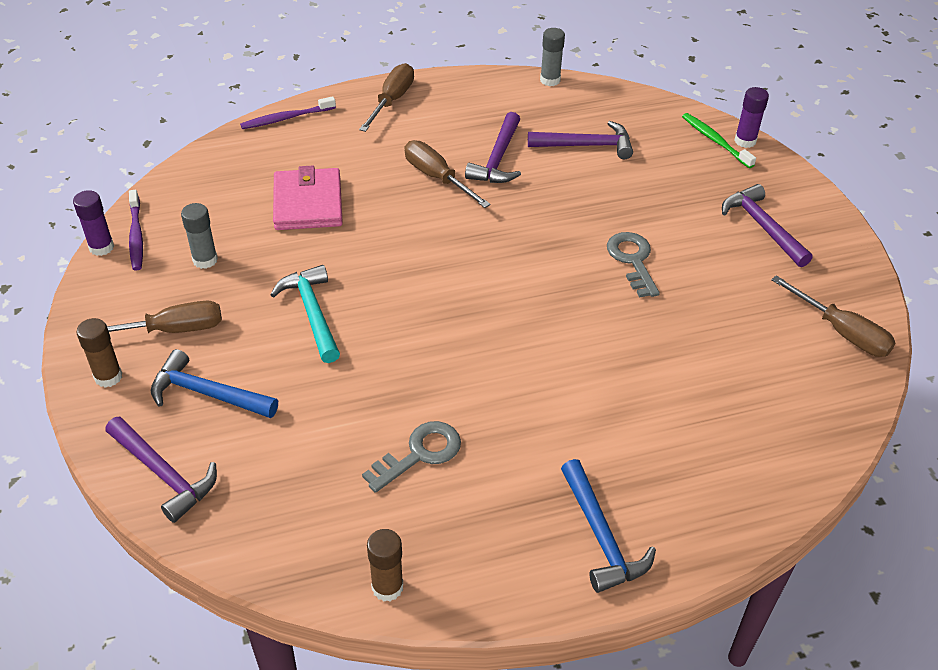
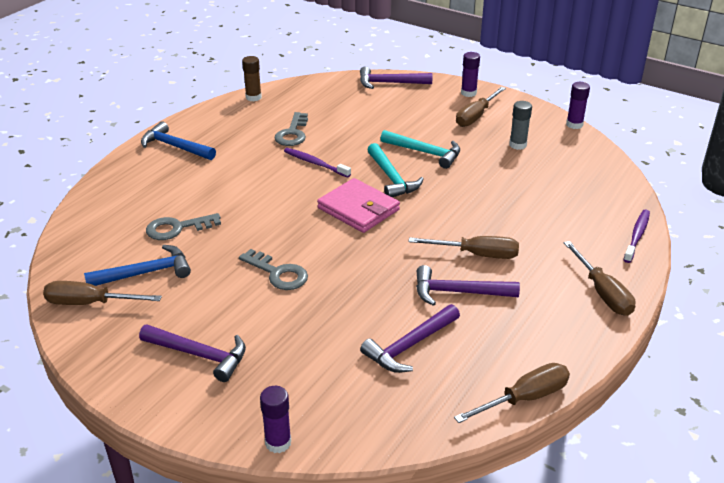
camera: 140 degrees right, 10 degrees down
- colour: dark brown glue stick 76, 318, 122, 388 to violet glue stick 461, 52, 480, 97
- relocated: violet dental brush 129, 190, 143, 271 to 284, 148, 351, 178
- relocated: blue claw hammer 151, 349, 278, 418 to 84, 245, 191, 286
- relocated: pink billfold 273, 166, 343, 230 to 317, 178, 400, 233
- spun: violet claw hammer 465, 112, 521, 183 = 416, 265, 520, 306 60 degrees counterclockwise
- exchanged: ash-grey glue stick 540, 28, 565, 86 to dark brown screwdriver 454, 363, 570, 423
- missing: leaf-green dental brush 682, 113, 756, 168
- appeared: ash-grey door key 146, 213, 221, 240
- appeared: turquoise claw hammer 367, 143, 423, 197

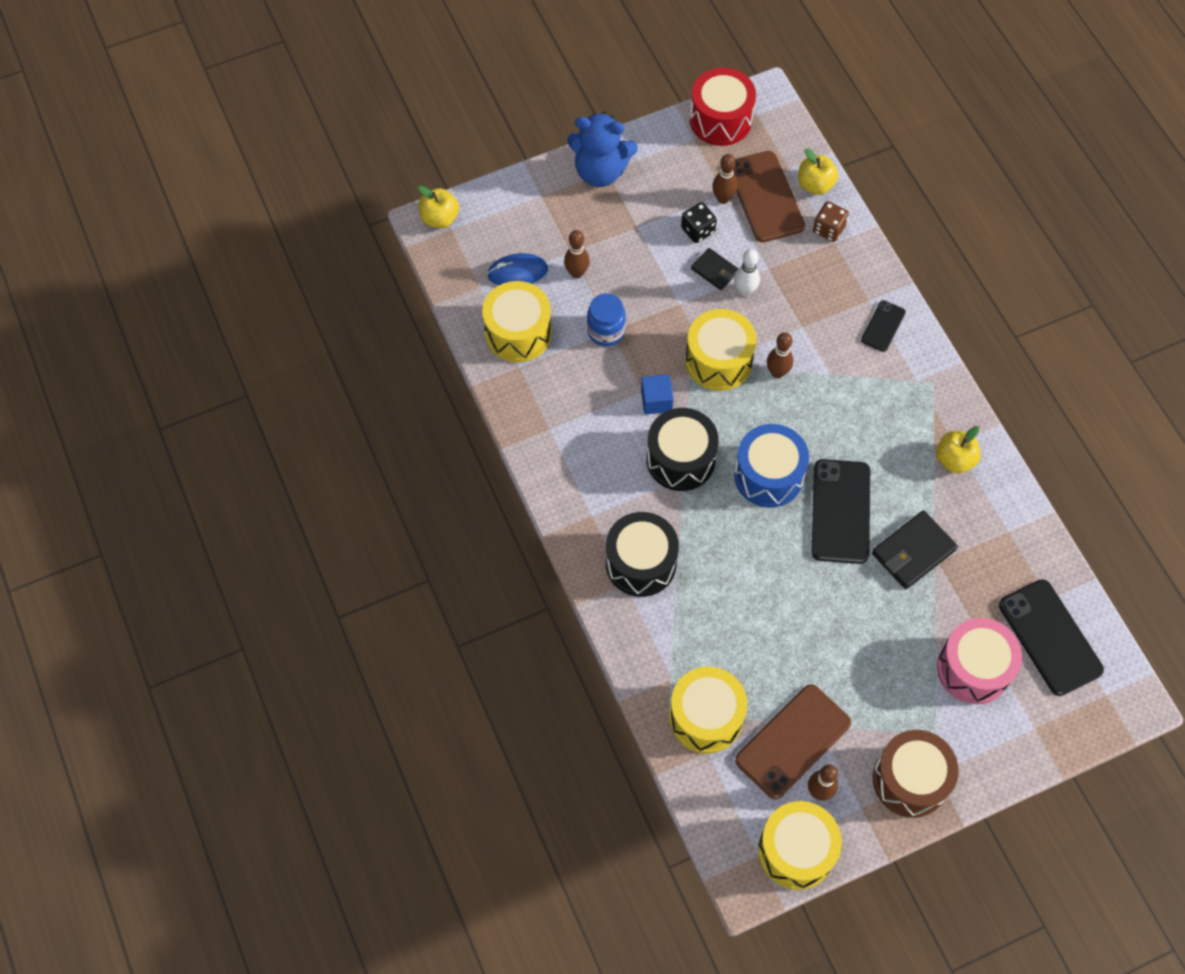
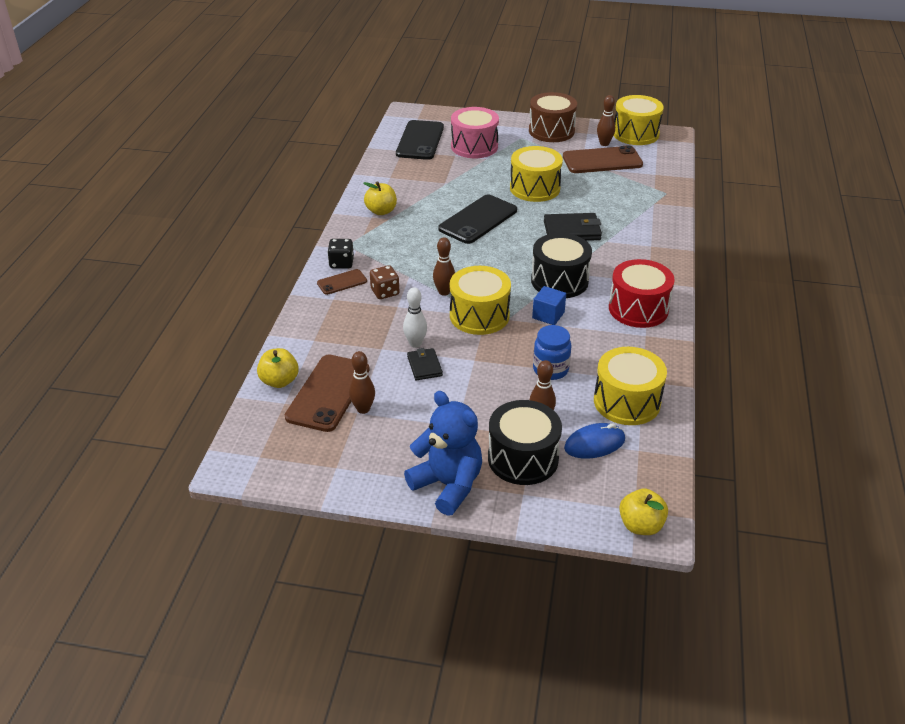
camera: 145 degrees left, 25 degrees down
- spun: blue computer mouse 487, 253, 548, 285 = 564, 423, 625, 459 45 degrees counterclockwise
- relocated: jet-black toy drum 606, 512, 679, 597 to 488, 400, 562, 485
- relocated: yellow toy drum 669, 667, 747, 754 to 510, 146, 563, 202
- relocated: jet-black die 681, 202, 717, 243 to 327, 239, 354, 269
- relocated: crimson toy drum 690, 68, 756, 146 to 609, 259, 675, 328
- missing: blue toy drum 734, 424, 809, 508
- relocated: dark brown die 813, 202, 849, 242 to 370, 265, 400, 299
- colour: jet-black smartphone 861, 300, 906, 352 to dark brown smartphone 317, 269, 367, 295
- relocated: jet-black billfold 872, 510, 958, 589 to 544, 213, 602, 241

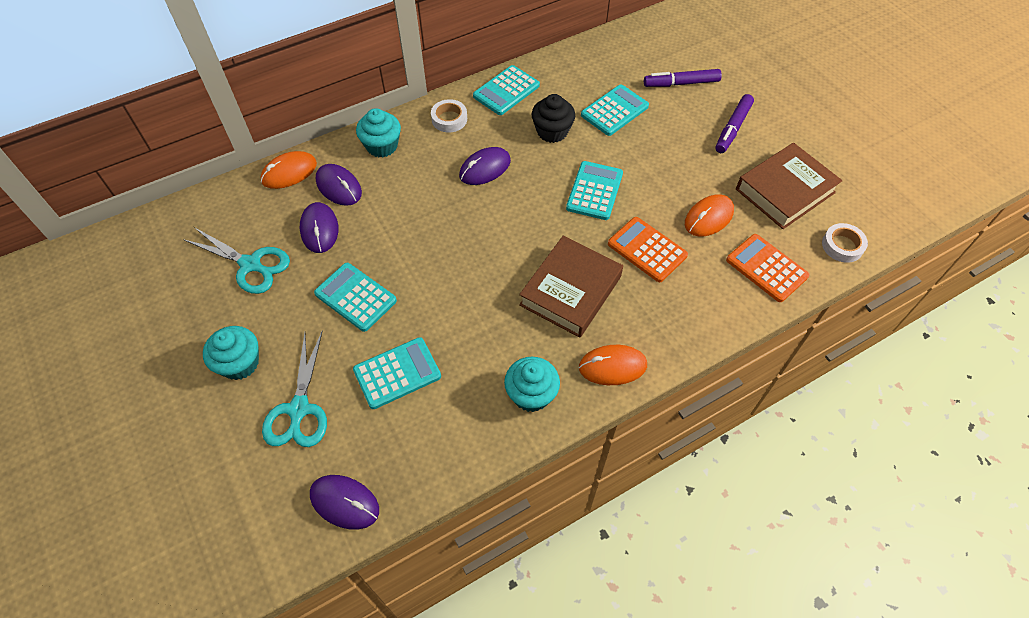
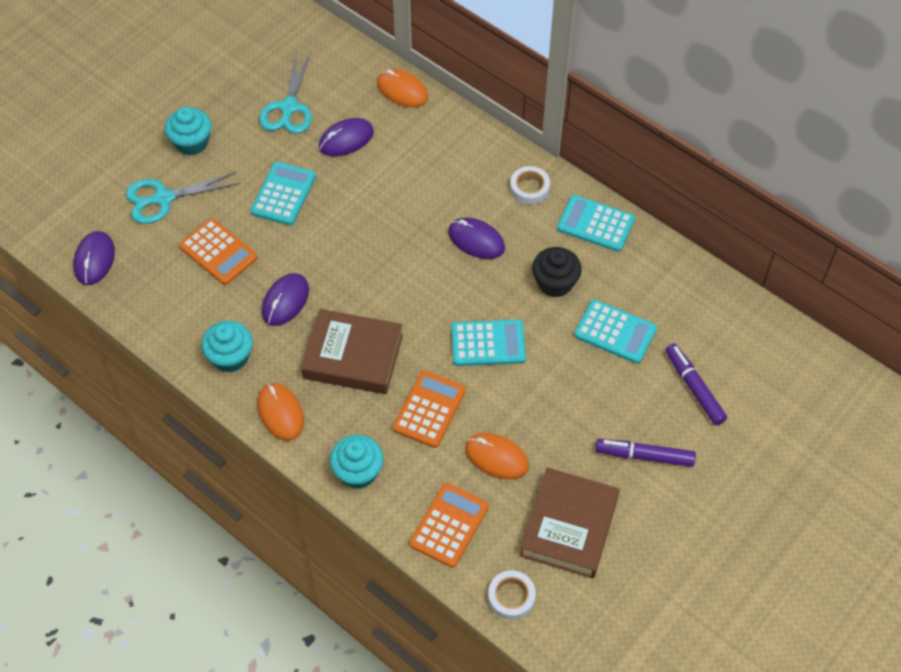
camera: 70 degrees right, 0 degrees up
- relocated: violet computer mouse 316, 164, 362, 206 to 262, 273, 309, 326
- colour: turquoise adding machine 353, 337, 441, 409 to bright orange adding machine 179, 218, 258, 285
- relocated: turquoise muffin 356, 108, 401, 157 to 330, 435, 383, 489
- spun: dark brown hardback 736, 143, 843, 229 = 520, 467, 620, 579 75 degrees clockwise

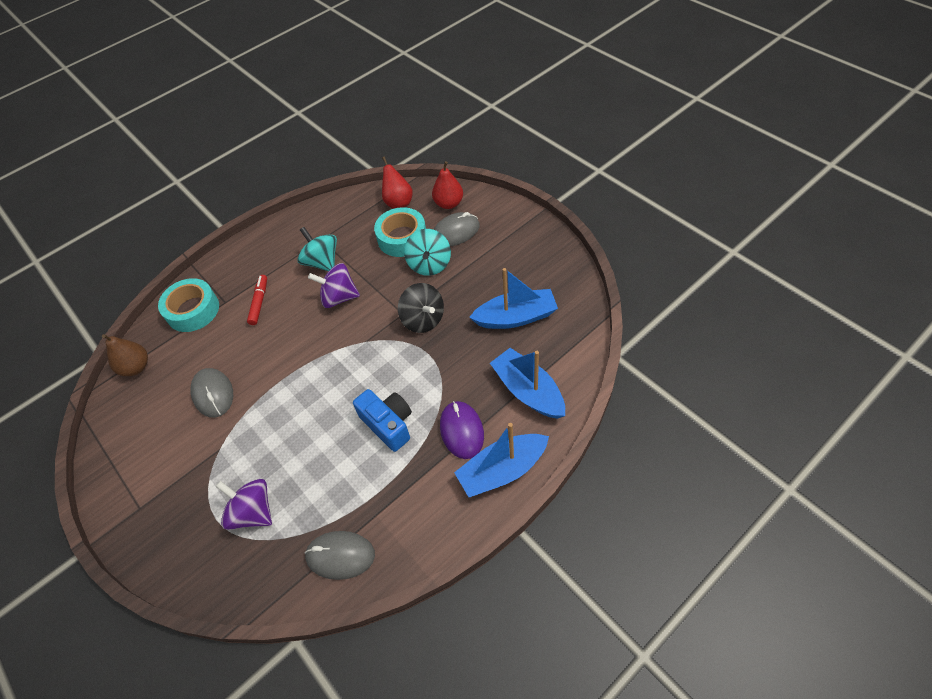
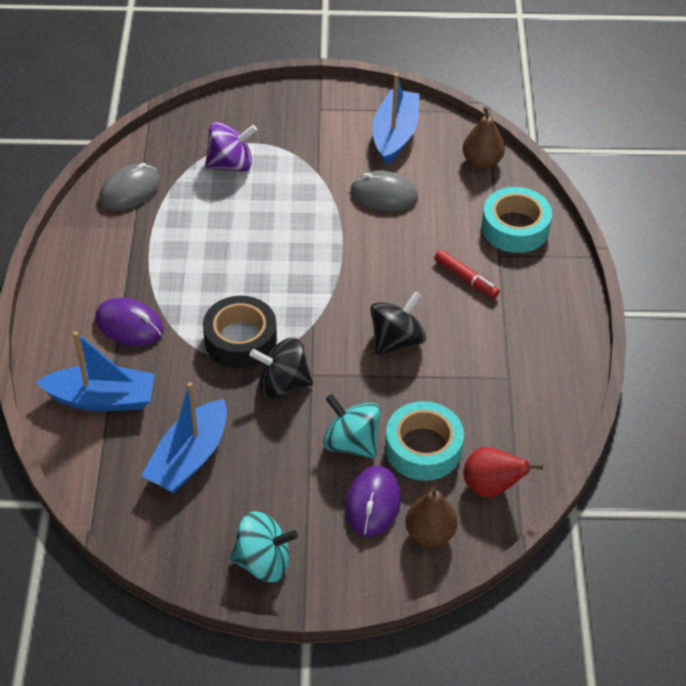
camera: 125 degrees right, 5 degrees down
- relocated: turquoise toy top 297, 227, 337, 271 to 230, 511, 298, 582
- colour: violet toy top 308, 263, 360, 308 to jet-black toy top 370, 292, 426, 355
- missing: blue compact camera 353, 389, 412, 452
- colour: crimson pear 432, 161, 463, 209 to dark brown pear 405, 487, 457, 547
- colour: ash-grey computer mouse 434, 212, 480, 246 to violet computer mouse 345, 466, 401, 537
- relocated: blue toy boat 454, 423, 549, 497 to 372, 73, 420, 165
- appeared: jet-black roll of tape 203, 296, 277, 369

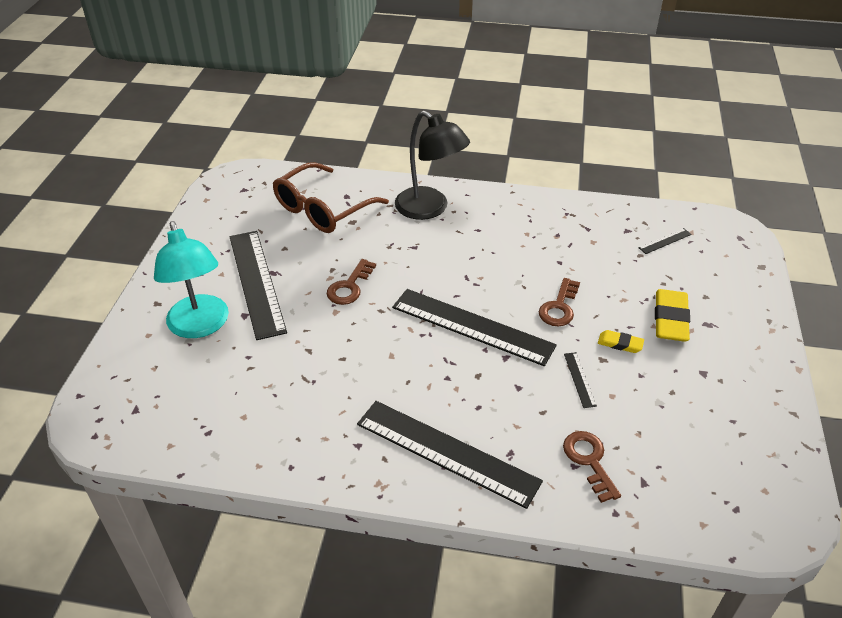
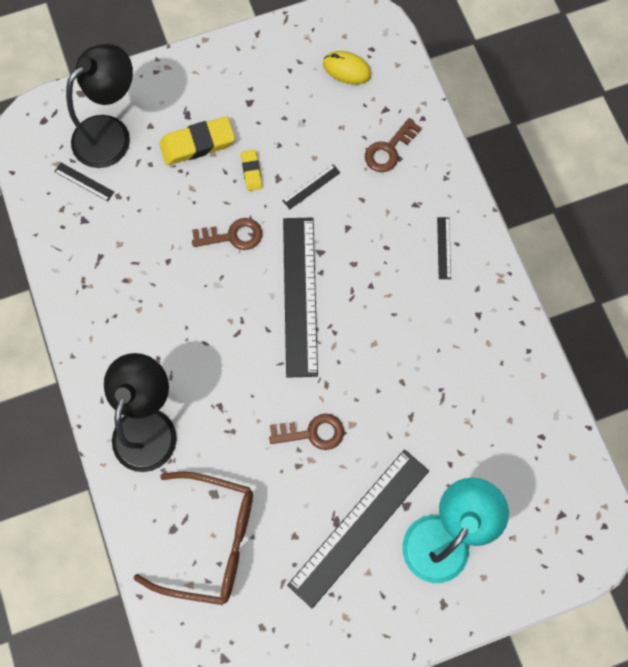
camera: 120 degrees left, 30 degrees up
- size: jet-black straightedge 357, 401, 543, 509 = 437, 217, 451, 279 x0.40
- appeared: jet-black desk lamp 66, 44, 133, 168
- appeared: yellow computer mouse 323, 51, 371, 85

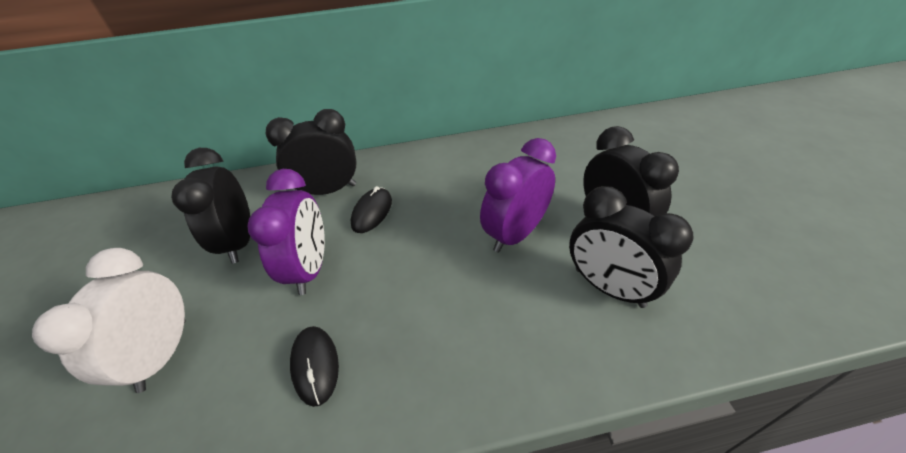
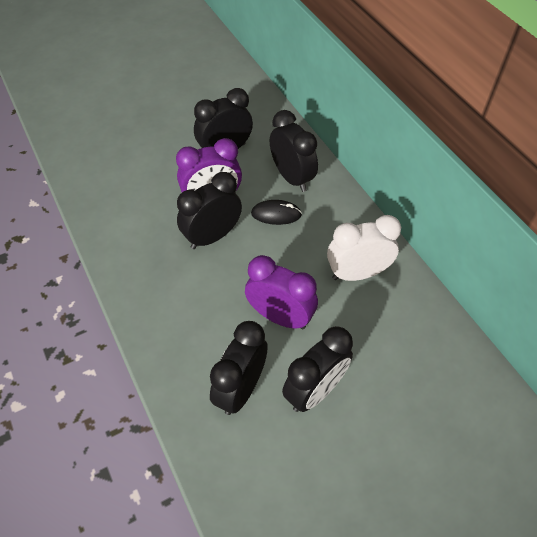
camera: 70 degrees right, 10 degrees up
- relocated: white alarm clock 32, 248, 186, 393 to 327, 215, 401, 281
- missing: jet-black computer mouse 290, 326, 339, 407
- appeared: jet-black alarm clock 177, 172, 242, 249

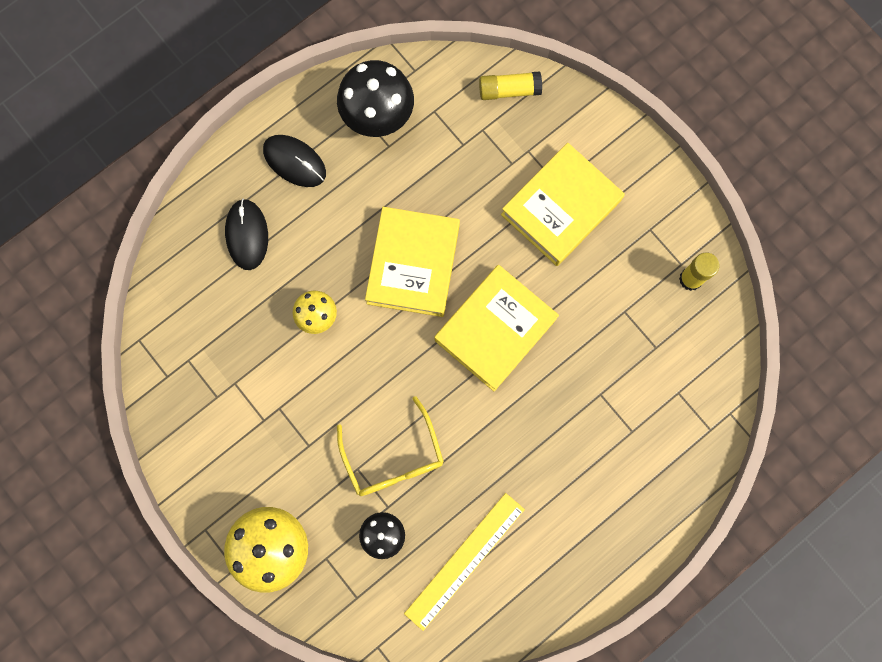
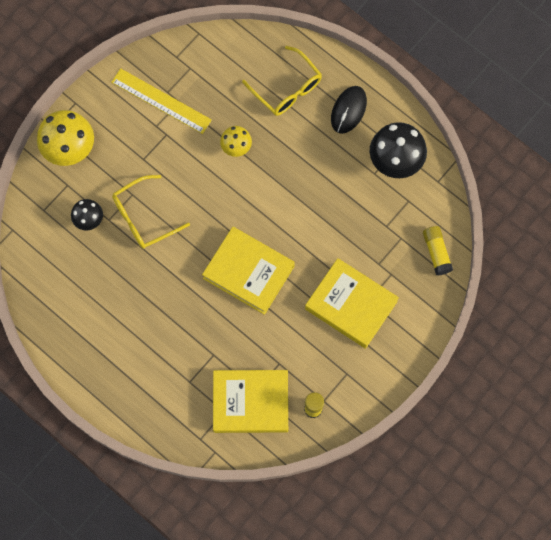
camera: 80 degrees right, 5 degrees down
- exchanged: jet-black computer mouse 225, 199, 268, 270 to yellow glasses 242, 46, 322, 116
- relocated: yellow hardback 365, 207, 460, 317 to 213, 370, 288, 433
- relocated: yellow straightedge 404, 493, 525, 631 to 111, 68, 212, 134

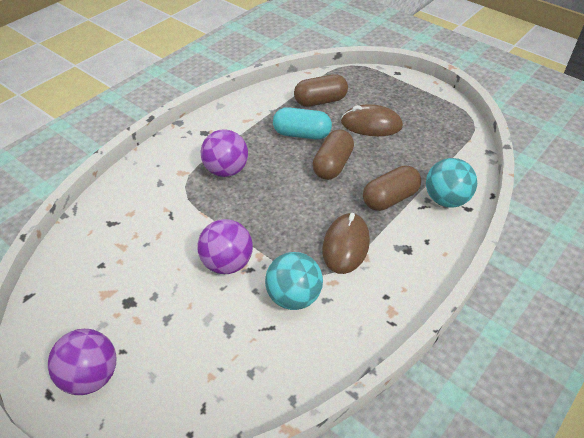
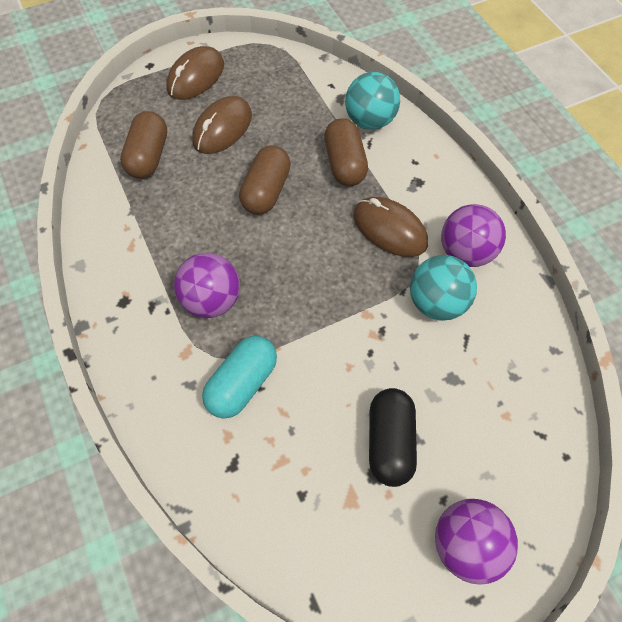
camera: 65 degrees left, 15 degrees up
- relocated: violet ball 197, 219, 253, 274 to 441, 204, 506, 267
- relocated: turquoise capsule 273, 107, 332, 140 to 202, 336, 277, 419
- spun: dark brown capsule 313, 129, 354, 180 = 239, 146, 291, 215 60 degrees clockwise
- appeared: dark brown computer mouse 166, 46, 224, 100
- appeared: jet-black capsule 369, 388, 417, 487

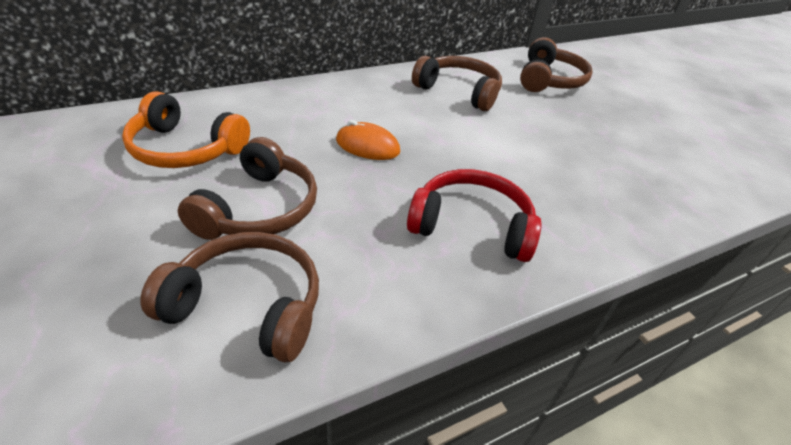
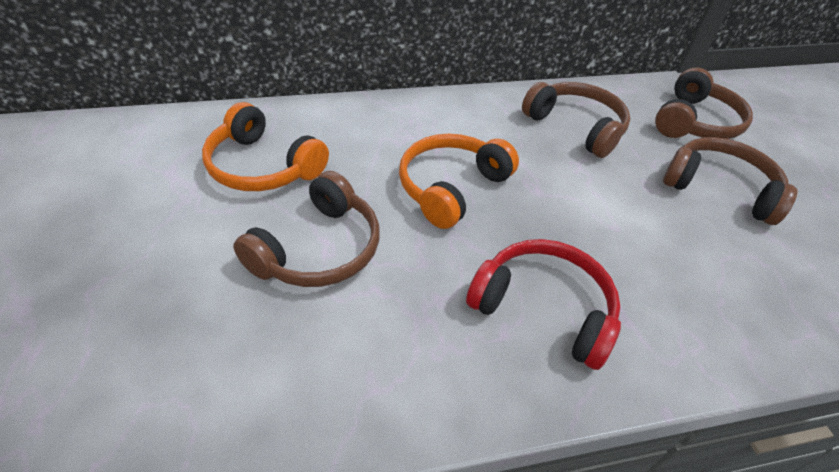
camera: 15 degrees right, 5 degrees up
- relocated: dark brown headphones 141, 232, 319, 363 to 663, 137, 798, 225
- exchanged: bright orange computer mouse 336, 120, 400, 160 to bright orange headphones 399, 134, 519, 229

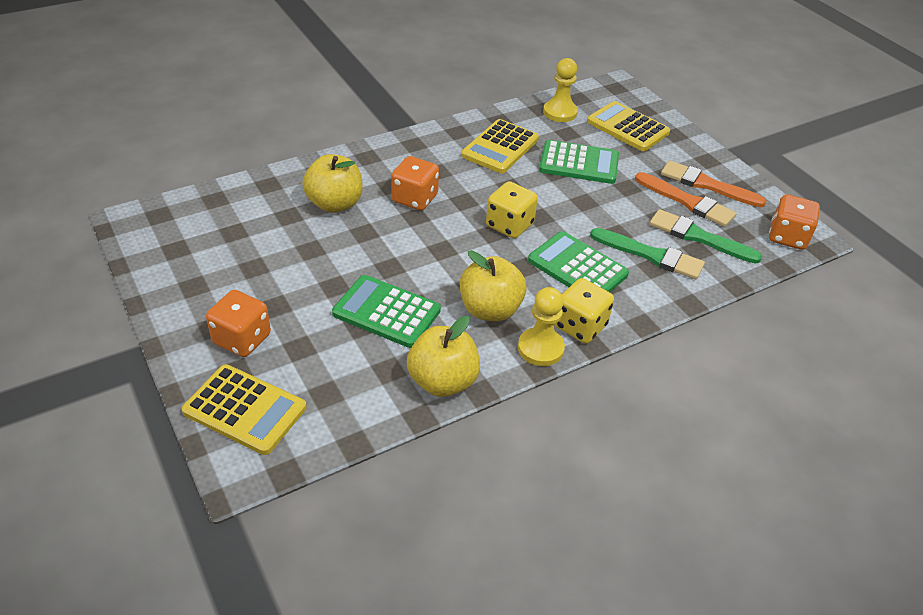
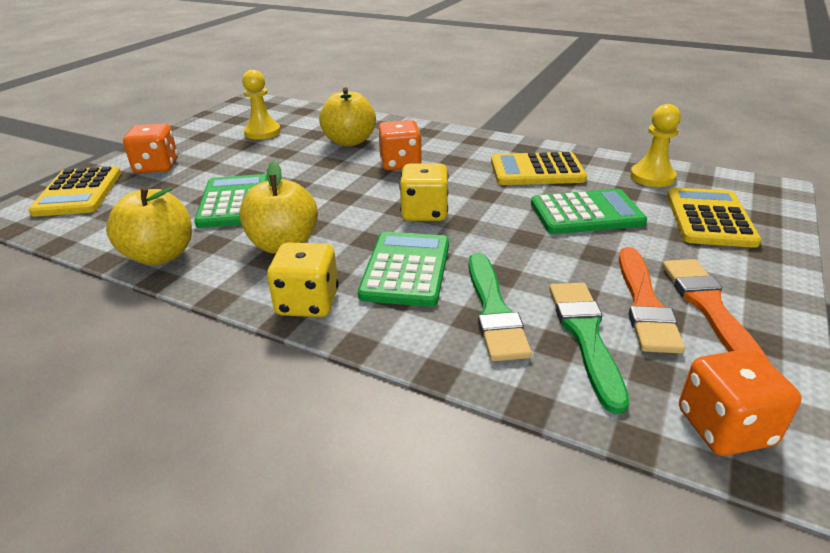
camera: 60 degrees right, 10 degrees down
- relocated: yellow game pawn 518, 287, 565, 366 to 242, 70, 281, 140
- spun: leaf-green adding machine 539, 140, 619, 184 = 531, 189, 647, 234 75 degrees counterclockwise

